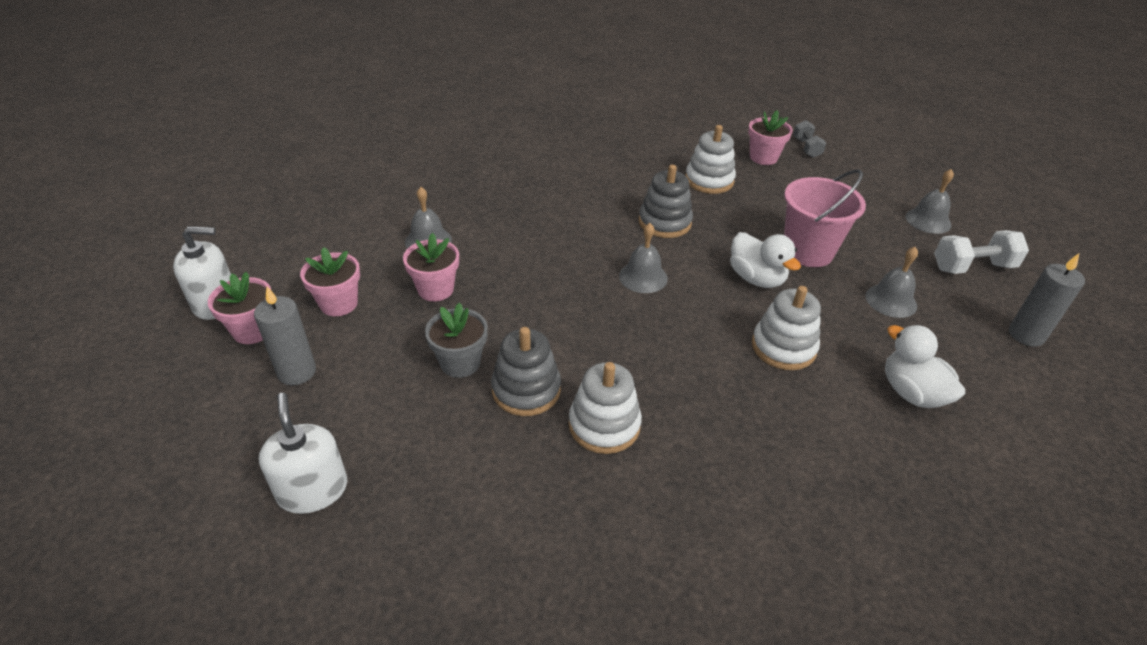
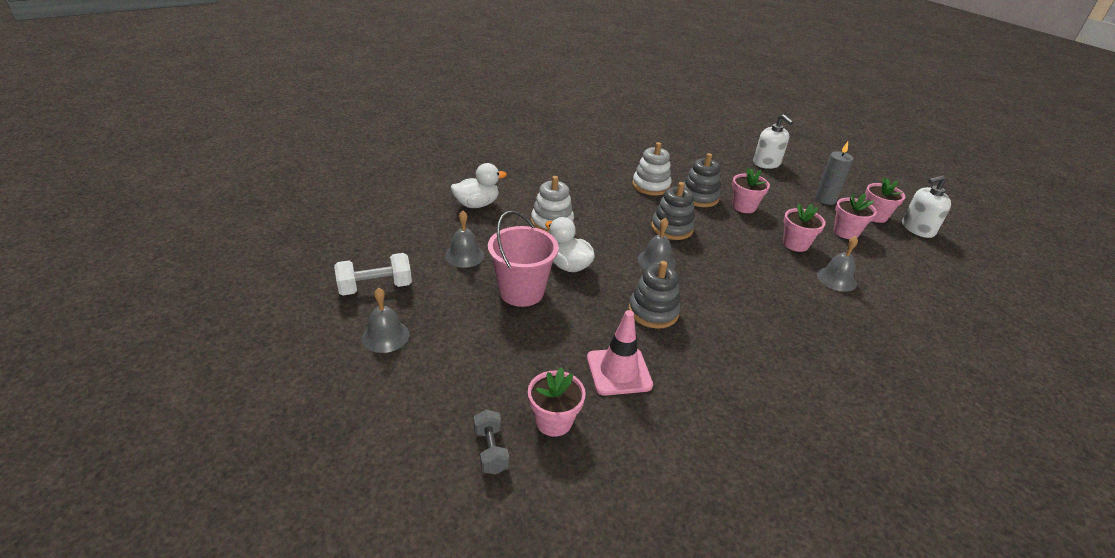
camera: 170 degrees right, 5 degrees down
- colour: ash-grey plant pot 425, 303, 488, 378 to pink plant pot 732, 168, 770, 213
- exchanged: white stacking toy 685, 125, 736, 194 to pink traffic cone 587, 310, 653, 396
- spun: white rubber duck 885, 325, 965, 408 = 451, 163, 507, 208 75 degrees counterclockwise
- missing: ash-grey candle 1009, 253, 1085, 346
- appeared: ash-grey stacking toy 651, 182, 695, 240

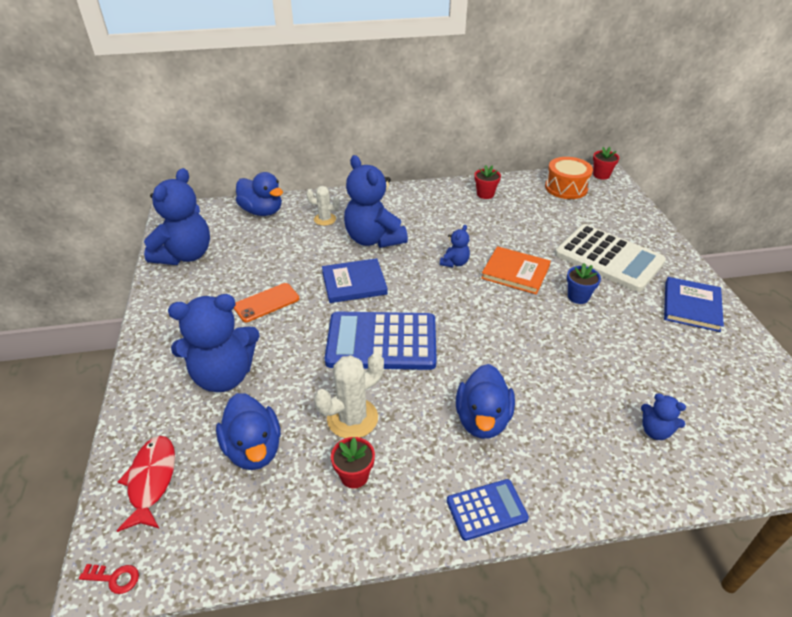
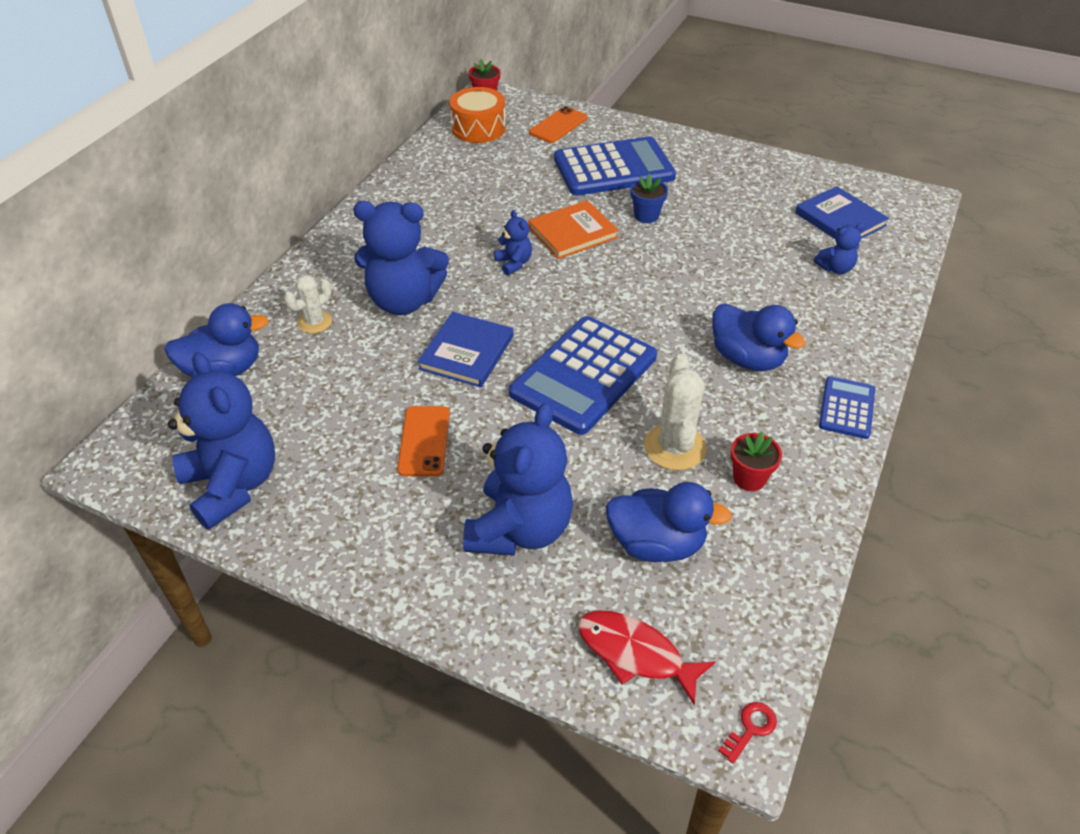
camera: 55 degrees left, 5 degrees up
- missing: crimson plant pot 475, 165, 501, 199
- colour: white adding machine 555, 224, 666, 292 to blue adding machine 554, 136, 676, 196
- relocated: blue hardback 664, 277, 724, 332 to 795, 186, 889, 239
- appeared: bright orange smartphone 529, 106, 587, 143

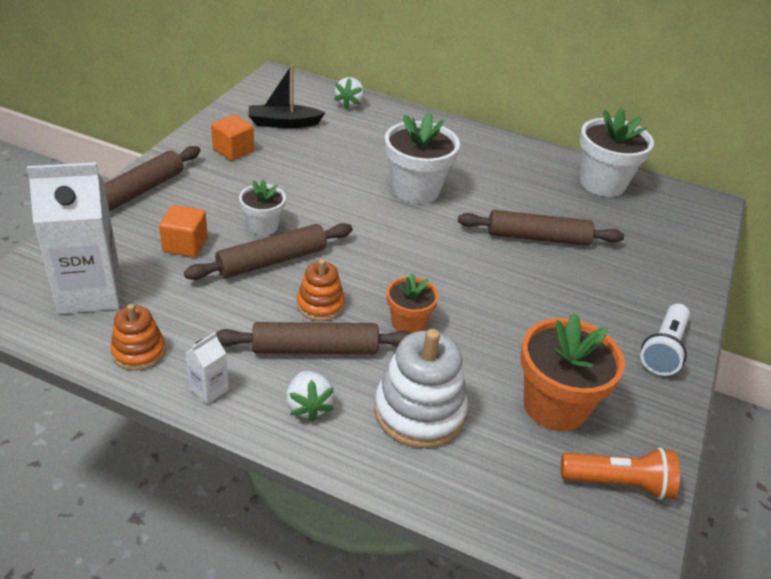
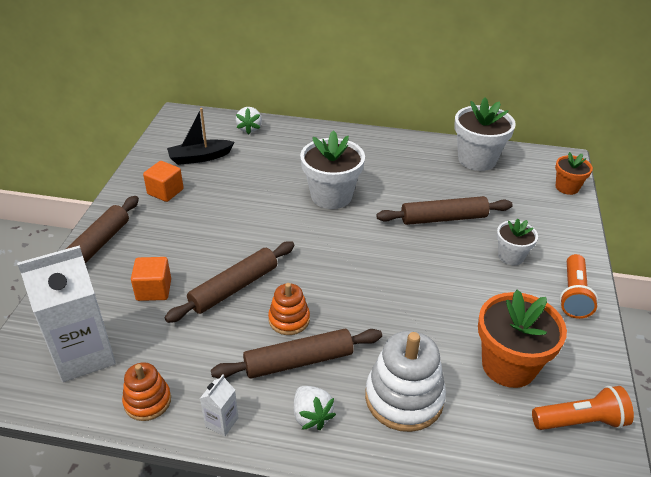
camera: 10 degrees left, 0 degrees up
- relocated: white plant pot 239, 180, 286, 235 to 497, 218, 538, 265
- relocated: bright orange plant pot 387, 273, 439, 333 to 555, 152, 593, 195
- colour: white torch 641, 304, 690, 376 to bright orange torch 560, 254, 598, 319

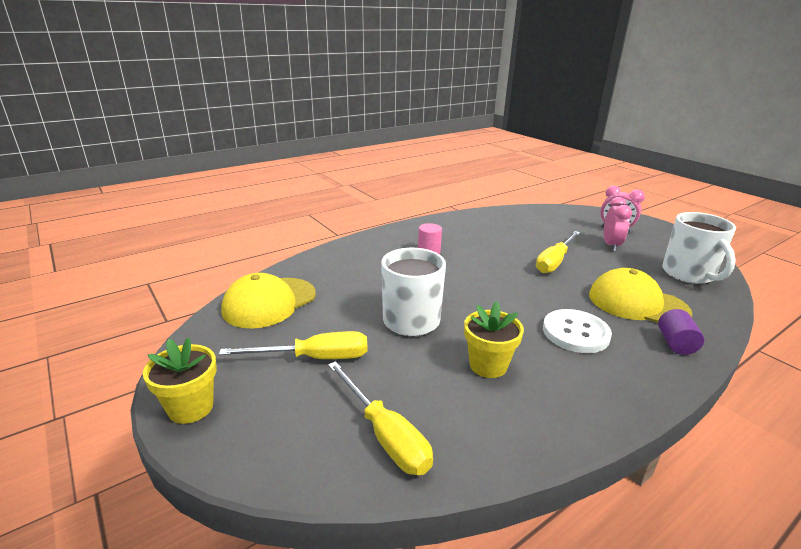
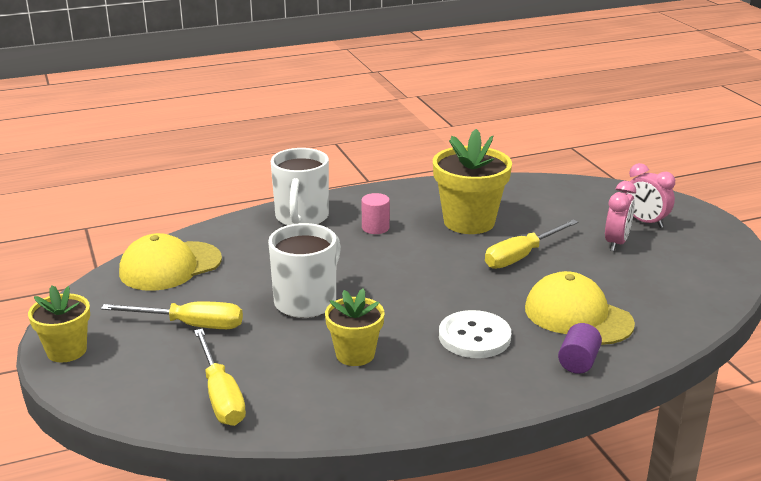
camera: 15 degrees right, 0 degrees up
- relocated: white tea mug 662, 212, 736, 284 to 271, 148, 329, 226
- appeared: yellow plant pot 433, 129, 512, 234

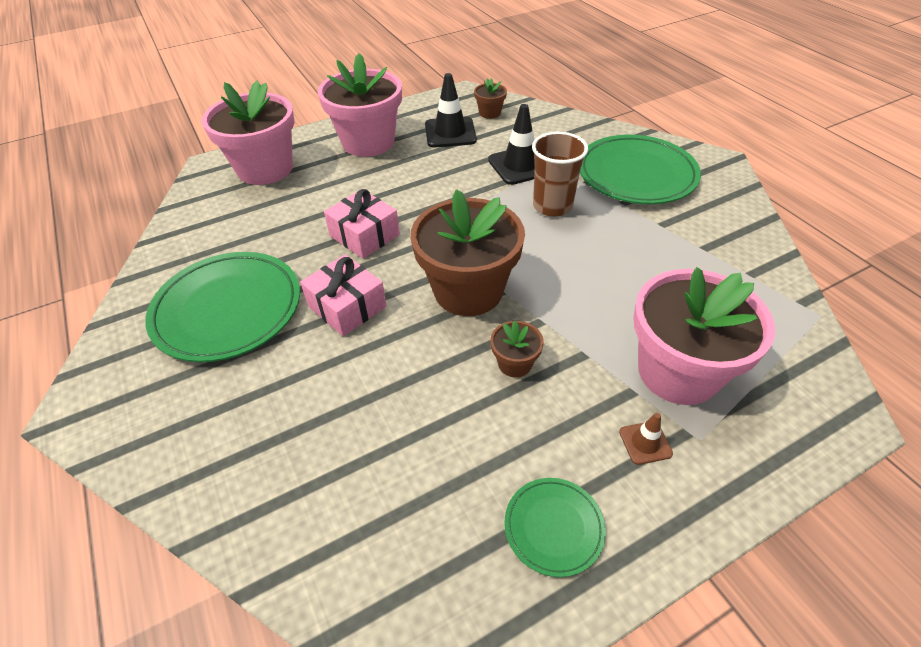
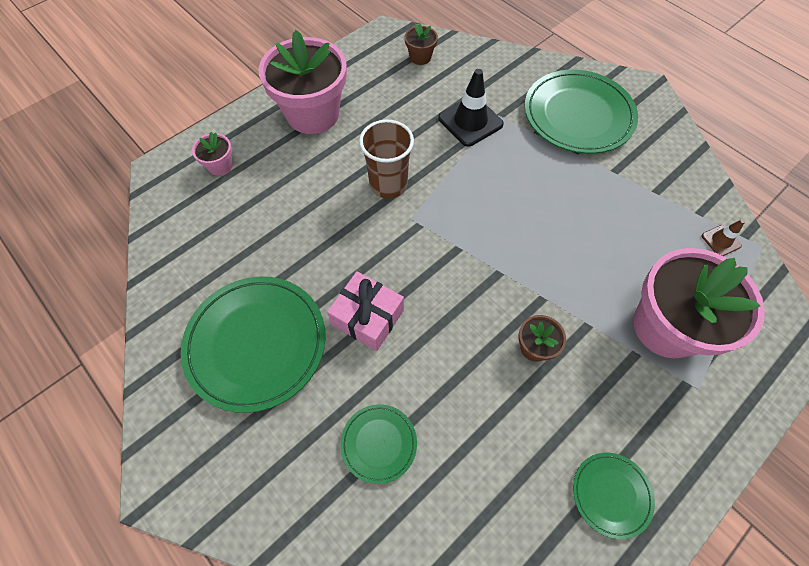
camera: 15 degrees left, 15 degrees up
- size: pink plant pot 202, 81, 295, 185 = 192, 132, 233, 176 x0.44
- missing: pink present 324, 189, 400, 259
- missing: dark brown plant pot 410, 189, 525, 316
- missing: jet-black traffic cone 425, 73, 477, 147
- relocated: dark brown beaker 532, 132, 588, 217 to 359, 120, 414, 199
- relocated: dark brown traffic cone 619, 413, 673, 465 to 701, 219, 745, 256
- appeared: leaf-green dinner plate 340, 404, 417, 484

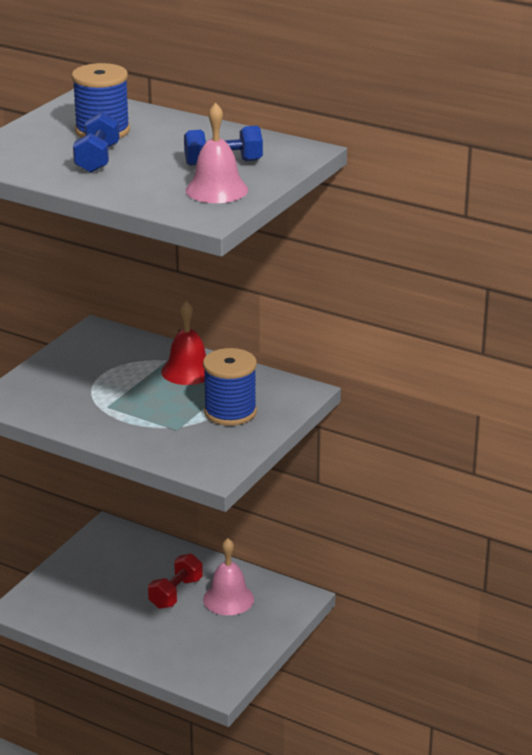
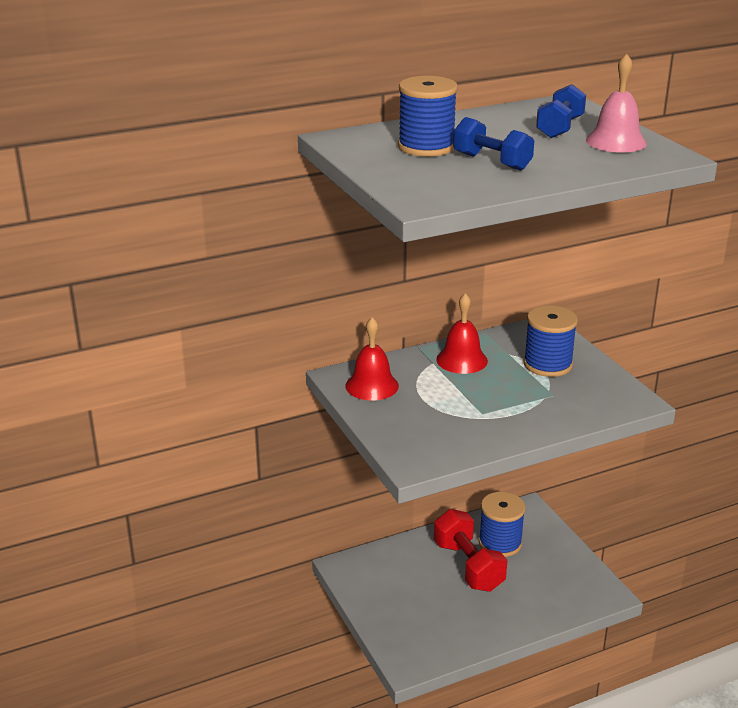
camera: 55 degrees left, 0 degrees up
- size: crimson hand weight 148, 553, 203, 609 = 434, 509, 507, 592 x1.51
- exchanged: pink school bell 203, 538, 254, 615 to blue bobbin 479, 492, 526, 557
- appeared: crimson school bell 346, 317, 399, 400

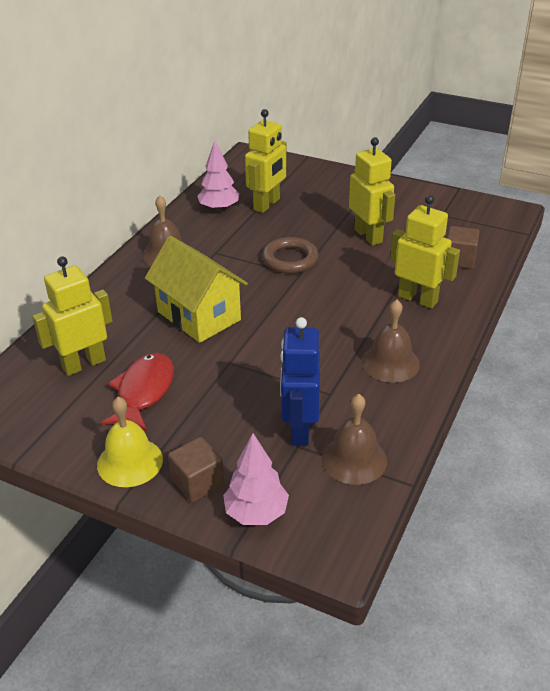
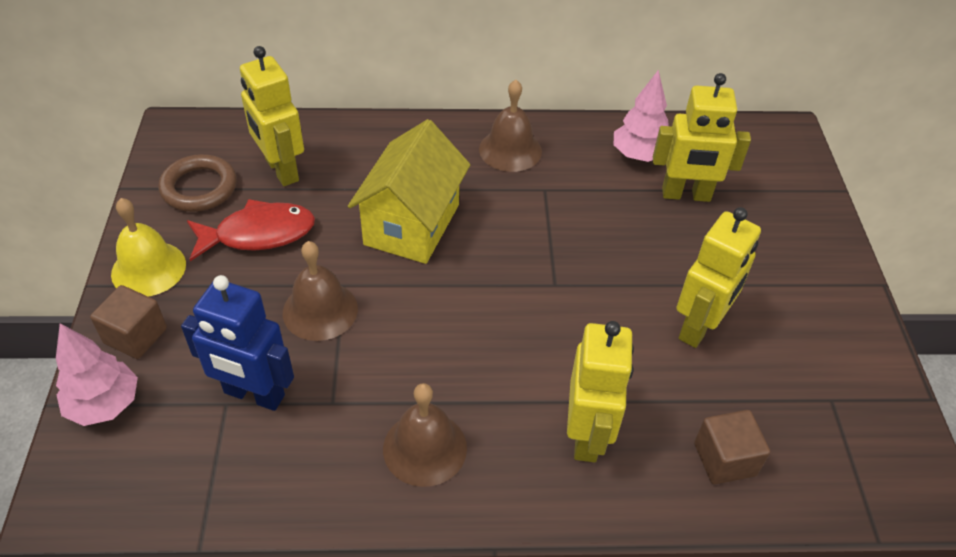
camera: 60 degrees right, 10 degrees up
- spun: yellow robot figure 32, 256, 113, 376 = 240, 46, 304, 186 150 degrees counterclockwise
- relocated: dark brown hoop 262, 237, 318, 274 to 158, 154, 237, 212
- spun: blue robot figure 280, 317, 320, 446 = 181, 275, 294, 411 135 degrees counterclockwise
- relocated: dark brown school bell 321, 394, 387, 485 to 283, 241, 358, 341

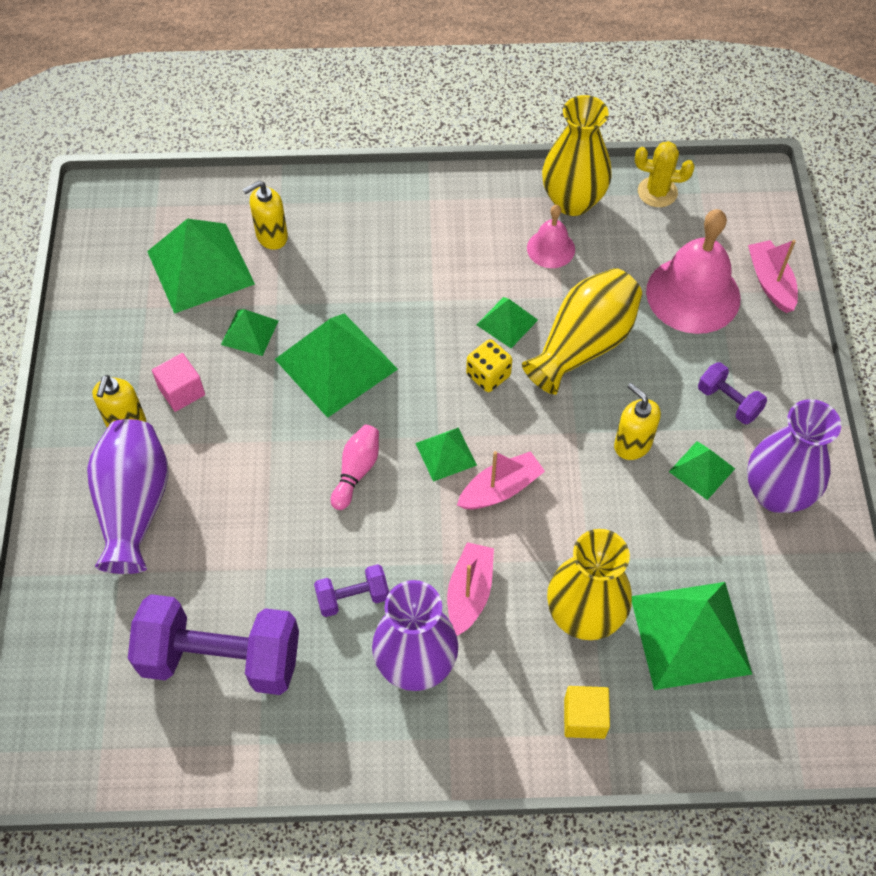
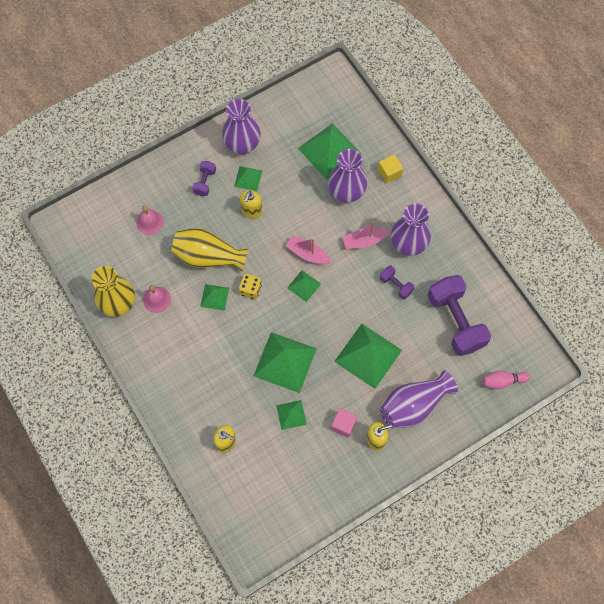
camera: 120 degrees left, 10 degrees up
- relocated: leaf-green solid pyramid 147, 219, 255, 314 to 334, 324, 402, 389
- relocated: pink skittle 331, 425, 379, 510 to 482, 371, 530, 389
- colour: yellow flower vase 547, 529, 632, 640 to violet flower vase 328, 149, 367, 203
- missing: yellow saguaro cactus 635, 141, 695, 207
- size: pink school bell 646, 209, 741, 334 = 137, 206, 164, 235 x0.53
- missing: pink toy boat 748, 240, 798, 313

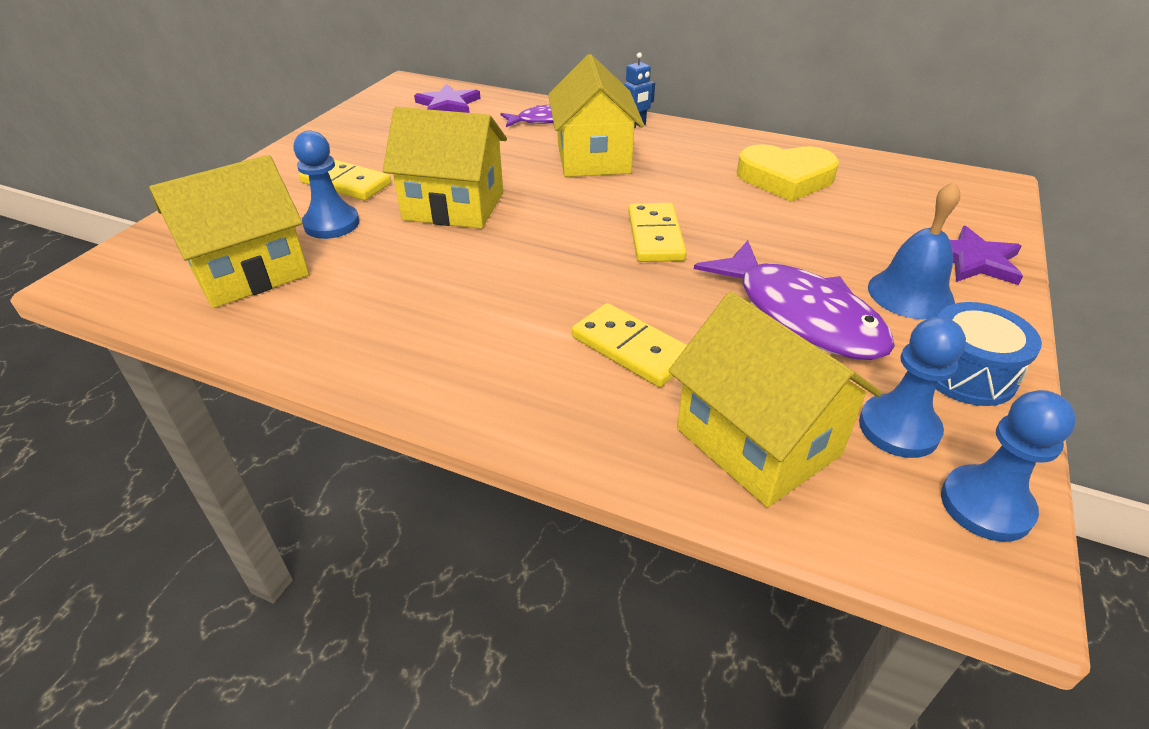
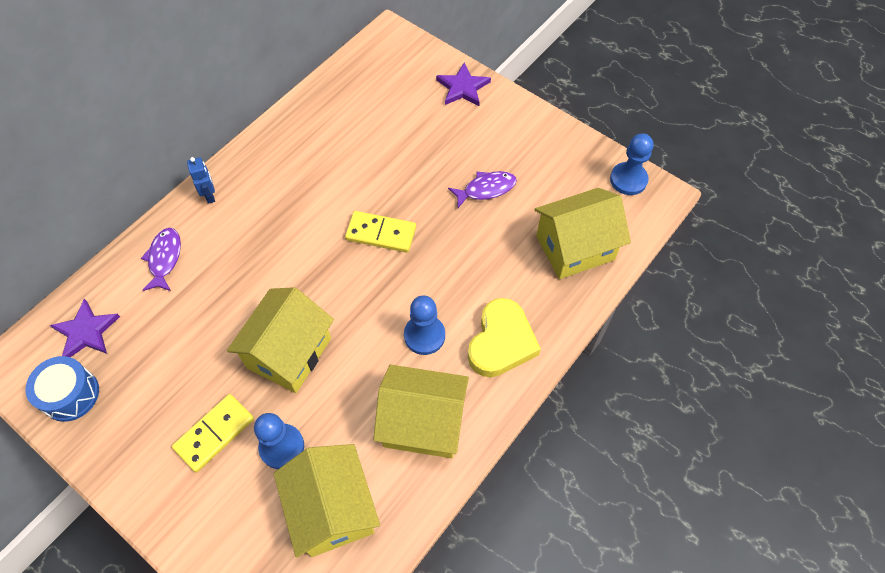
camera: 75 degrees left, 20 degrees up
- relocated: yellow toy house 548, 54, 644, 177 to 373, 365, 469, 458
- missing: yellow domino tile 572, 303, 687, 387
- size: violet toy fish 694, 240, 895, 360 = 448, 171, 517, 208 x0.56
- relocated: yellow heart shape 737, 144, 839, 201 to 468, 298, 541, 377
- relocated: blue game pawn 859, 317, 966, 458 to 404, 296, 445, 355
- missing: blue school bell 868, 181, 960, 320
- relocated: blue toy drum 935, 302, 1042, 406 to 26, 356, 99, 422

